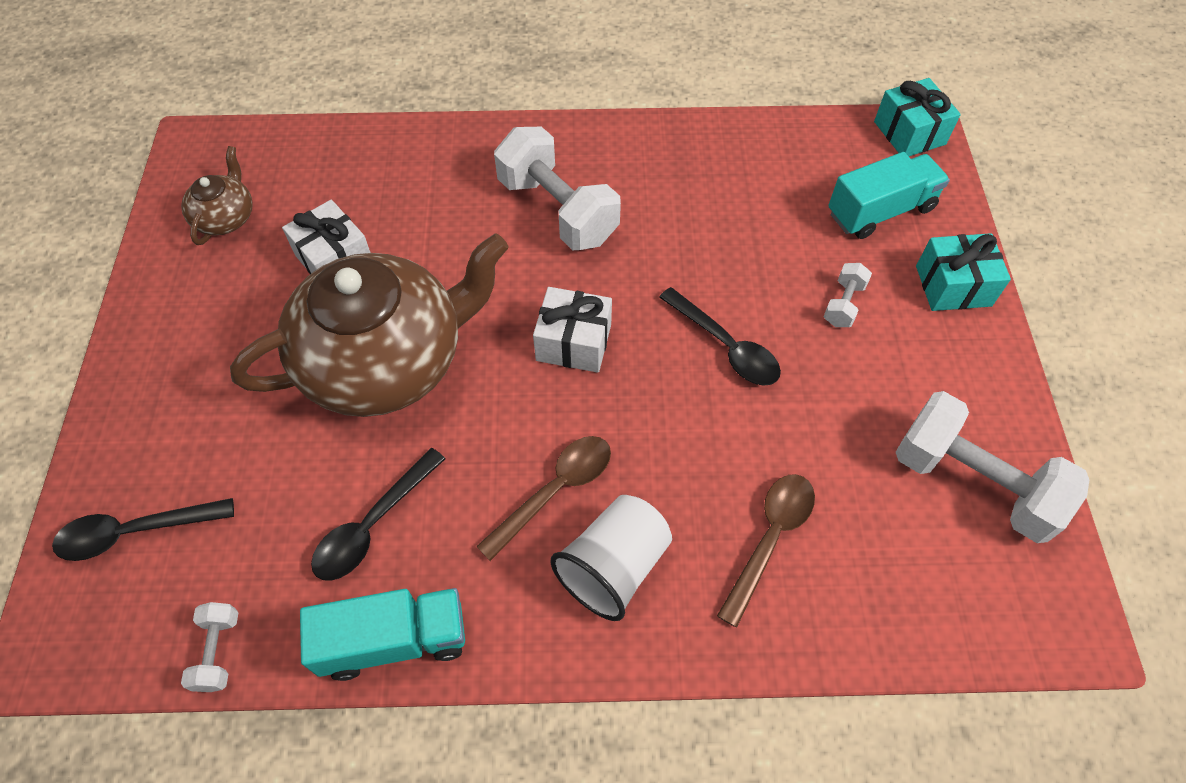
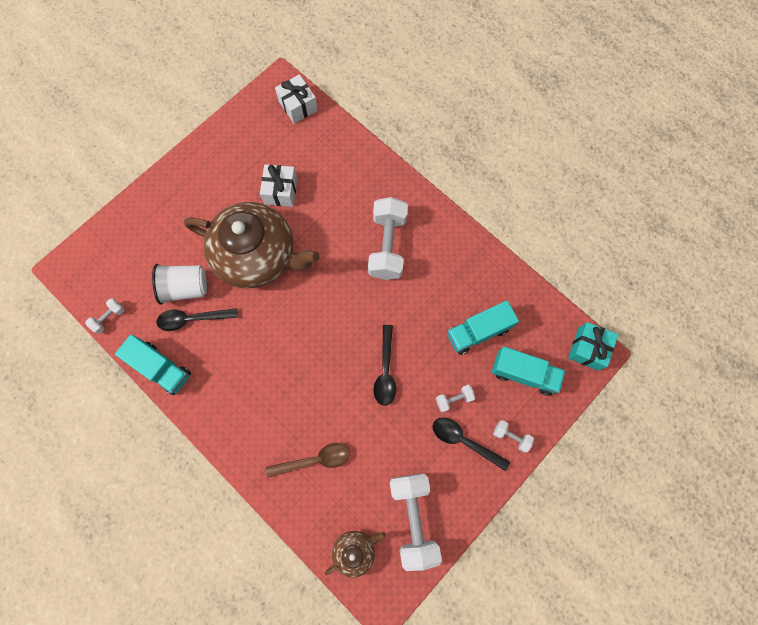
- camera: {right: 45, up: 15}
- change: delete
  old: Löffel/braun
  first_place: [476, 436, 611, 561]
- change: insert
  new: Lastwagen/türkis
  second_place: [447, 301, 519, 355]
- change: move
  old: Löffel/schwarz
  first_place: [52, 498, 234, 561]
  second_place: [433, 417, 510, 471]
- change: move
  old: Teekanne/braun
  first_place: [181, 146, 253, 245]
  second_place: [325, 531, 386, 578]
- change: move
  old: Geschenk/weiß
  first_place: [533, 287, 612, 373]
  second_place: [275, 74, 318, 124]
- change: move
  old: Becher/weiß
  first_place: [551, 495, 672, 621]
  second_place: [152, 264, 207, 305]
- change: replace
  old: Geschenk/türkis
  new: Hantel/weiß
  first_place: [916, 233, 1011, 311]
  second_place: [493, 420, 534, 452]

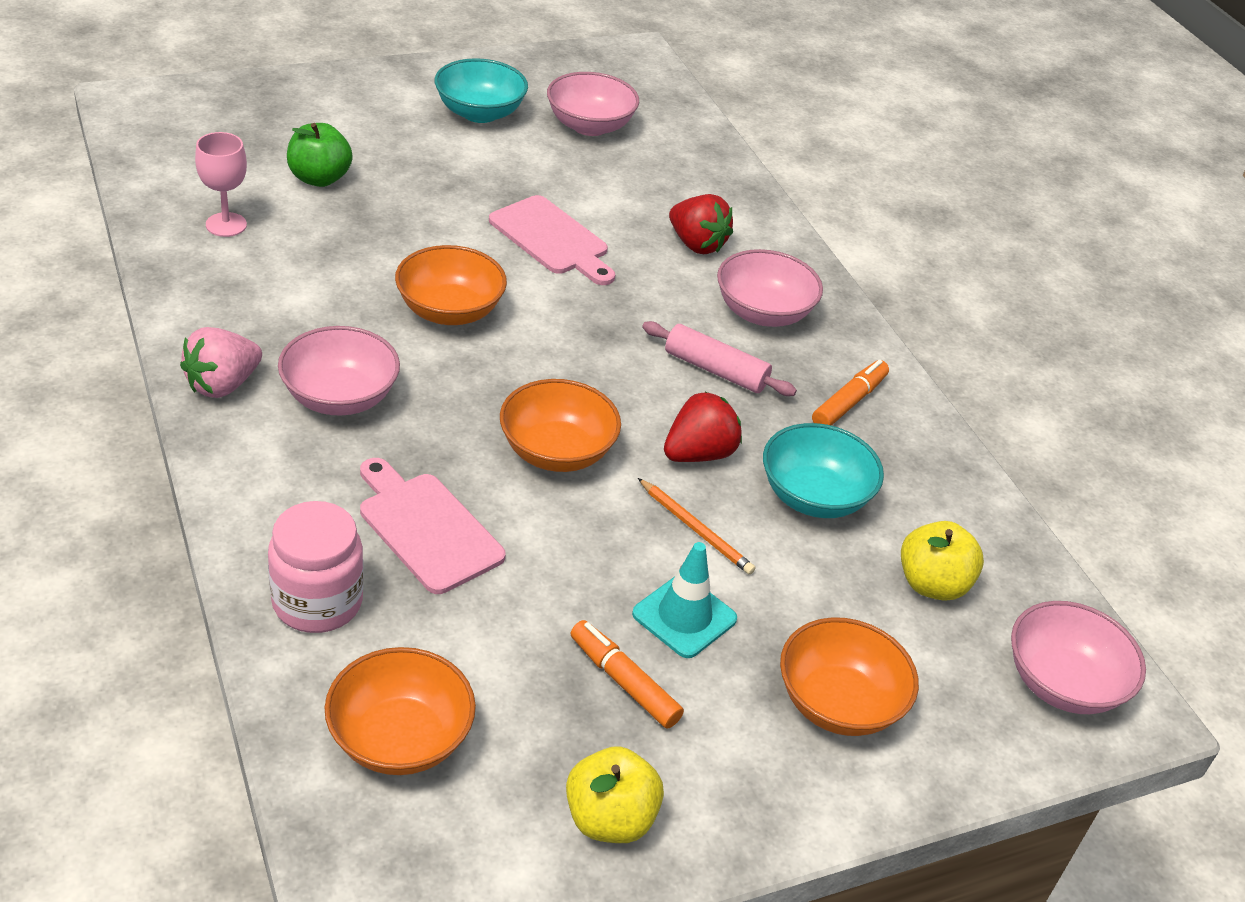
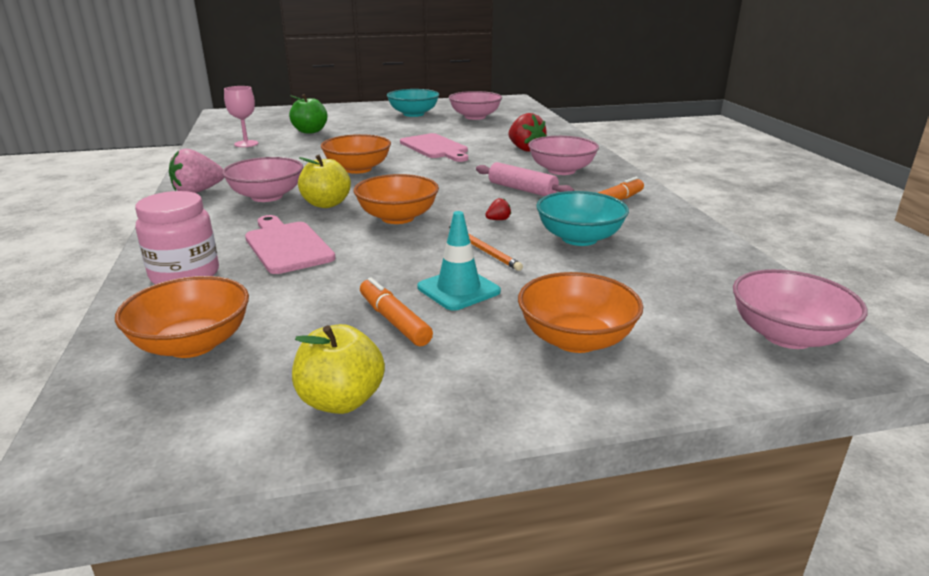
- camera: {right: 15, up: -15}
- change: move
  old: Apfel/gelb
  first_place: [901, 521, 984, 601]
  second_place: [298, 155, 351, 208]
- change: resize
  old: Erdbeere/rot
  first_place: [664, 392, 742, 462]
  second_place: [485, 198, 511, 220]
  factor: 0.45

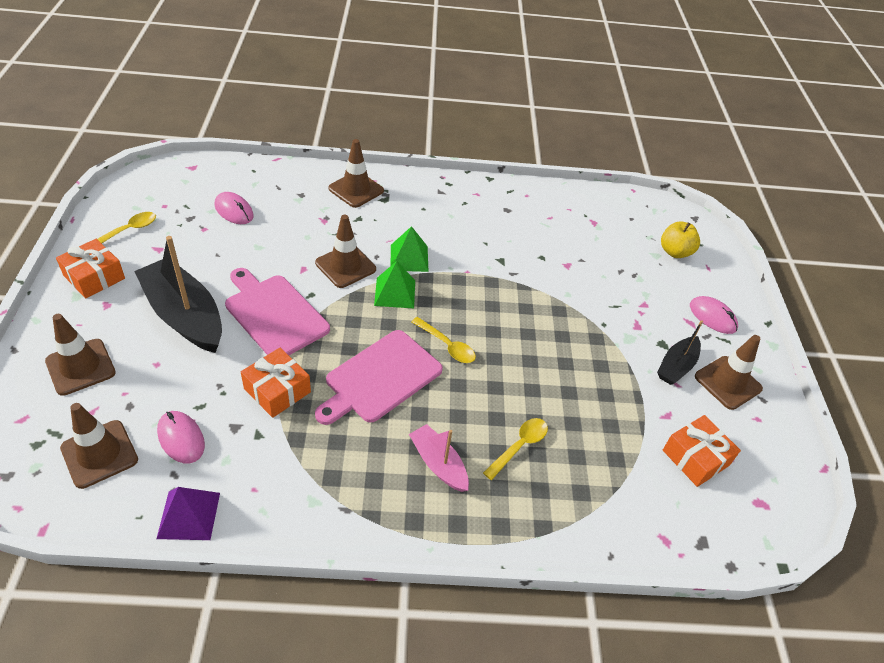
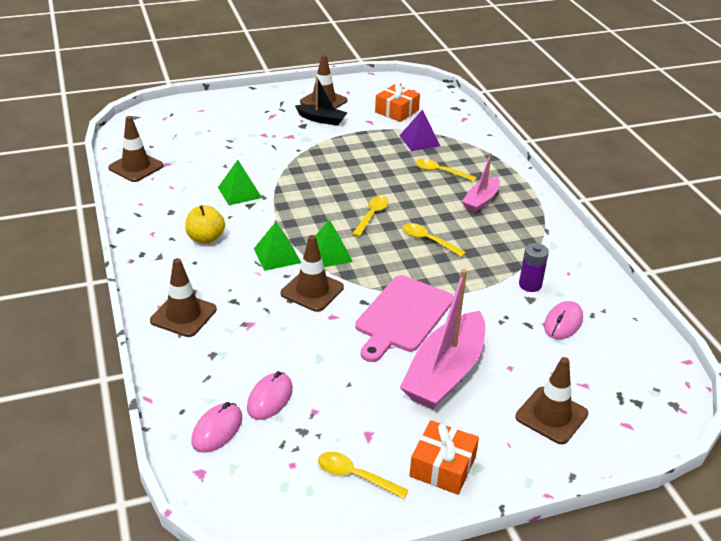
- camera: {right: -105, up: -10}
- change: delete
  old: Geschenk/orange
  first_place: [241, 348, 311, 418]
- change: insert
  new: Pyramide/grün
  second_place: [218, 160, 262, 205]
- change: insert
  new: Batterie/lila
  second_place: [519, 243, 549, 292]
- change: move
  old: Leitkegel/braun
  first_place: [60, 403, 138, 489]
  second_place: [108, 116, 164, 182]
- change: move
  old: Pyramide/lila
  first_place: [156, 487, 220, 540]
  second_place: [399, 109, 440, 151]
- change: move
  old: Apfel/gelb
  first_place: [661, 221, 700, 258]
  second_place: [185, 205, 225, 244]
- change: move
  old: Computermaus/rosa
  first_place: [690, 296, 738, 334]
  second_place: [192, 402, 242, 453]
- change: replace
  old: Schneidebrett/rosa
  new: Löffel/gelb
  first_place: [315, 330, 443, 425]
  second_place: [403, 223, 466, 257]
- change: recolor
  old: Boot/schwarz
  new: Boot/rosa
  first_place: [134, 236, 222, 353]
  second_place: [400, 269, 485, 409]

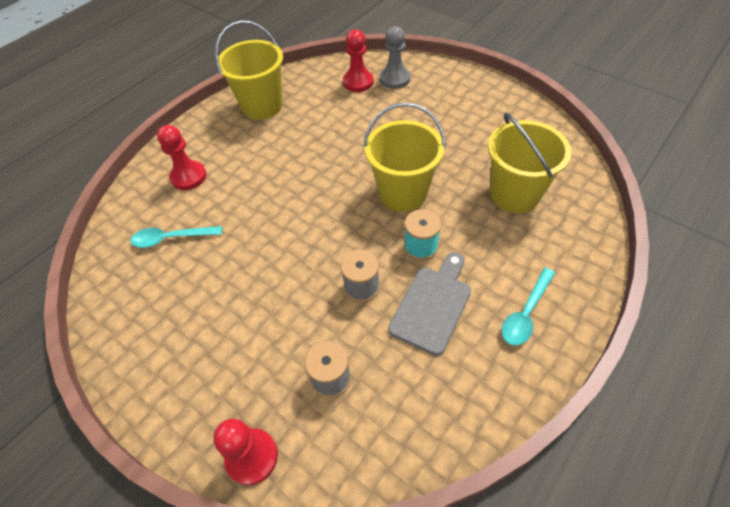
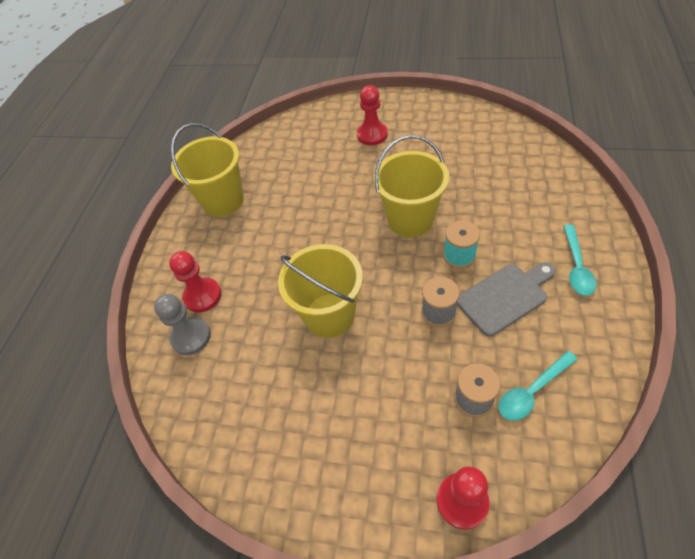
- camera: {right: -25, up: 0}
- change: move
  old: Löffel/türkis
  first_place: [130, 226, 222, 248]
  second_place: [498, 351, 578, 421]
- change: move
  old: Bauer/rot
  first_place: [343, 29, 374, 92]
  second_place: [357, 85, 388, 146]
- change: move
  old: Bauer/grau
  first_place: [380, 26, 410, 89]
  second_place: [154, 294, 211, 355]
- change: move
  old: Eimer/gelb
  first_place: [488, 113, 572, 213]
  second_place: [278, 244, 363, 338]
- change: rotate
  old: Schneidebrett/grau
  first_place: [388, 252, 471, 356]
  second_place: [457, 262, 556, 336]
  degrees: 60

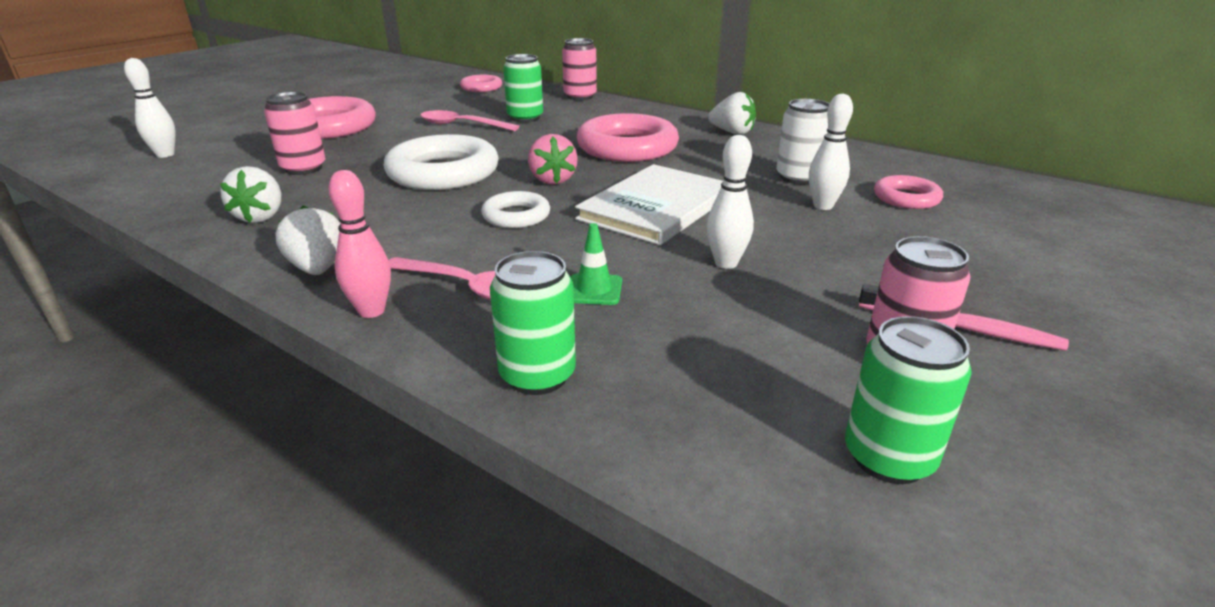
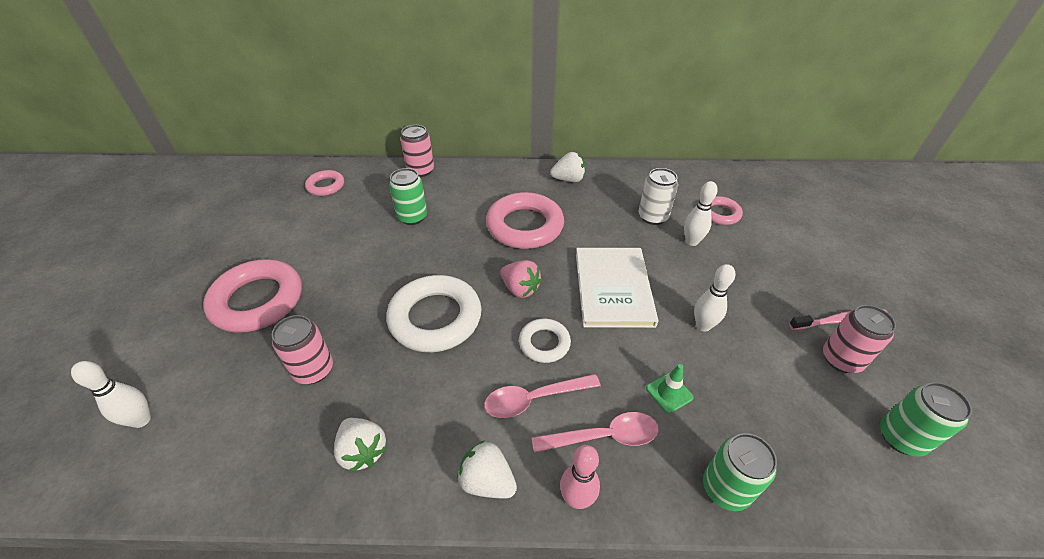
- camera: {right: -35, up: 15}
- change: move
  old: Löffel/rosa
  first_place: [420, 110, 519, 131]
  second_place: [484, 374, 601, 418]

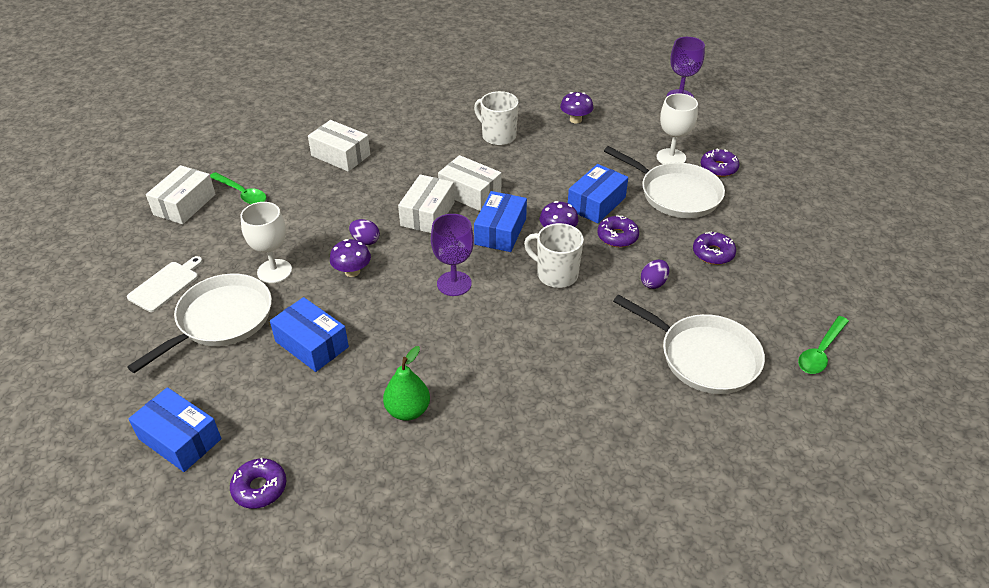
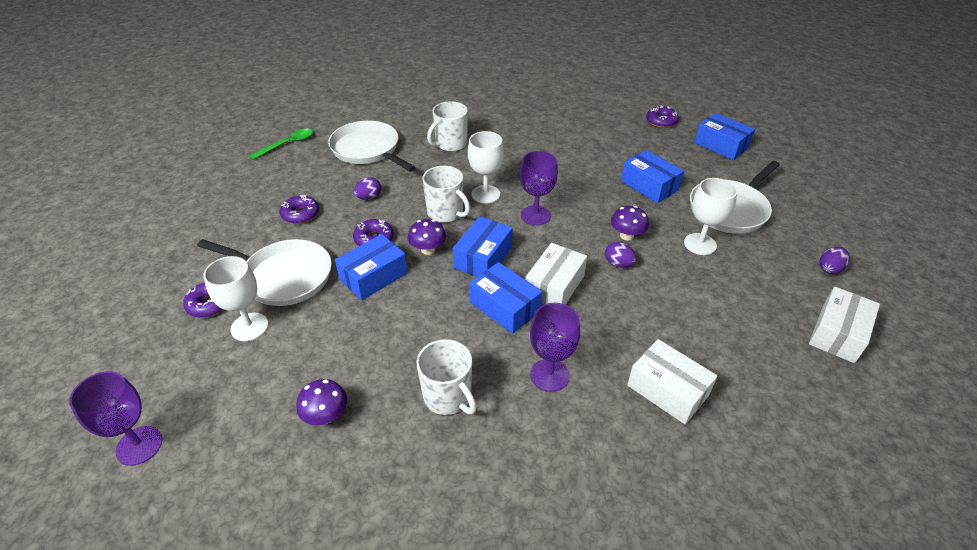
- camera: {right: -170, up: 0}
- change: delete
  old: Schneidebrett/weiß
  first_place: [127, 256, 203, 312]
- change: delete
  old: Löffel/grün
  first_place: [210, 172, 266, 204]
- change: delete
  old: Birne/grün
  first_place: [383, 346, 430, 421]
- change: insert
  new: Tasse/weiß
  second_place: [427, 101, 468, 152]
- change: insert
  new: Kelch/weiß
  second_place: [468, 131, 504, 204]
- change: insert
  new: Kelch/lila
  second_place: [530, 303, 580, 392]
- change: insert
  new: Ei/lila
  second_place: [819, 247, 849, 274]
- change: recolor
  old: Schachtel/weiß
  new: Schachtel/blau
  first_place: [438, 155, 501, 211]
  second_place: [470, 262, 542, 334]
- change: rotate
  old: Pfanne/weiß
  first_place: [604, 146, 725, 218]
  second_place: [197, 239, 332, 306]
  degrees: 150

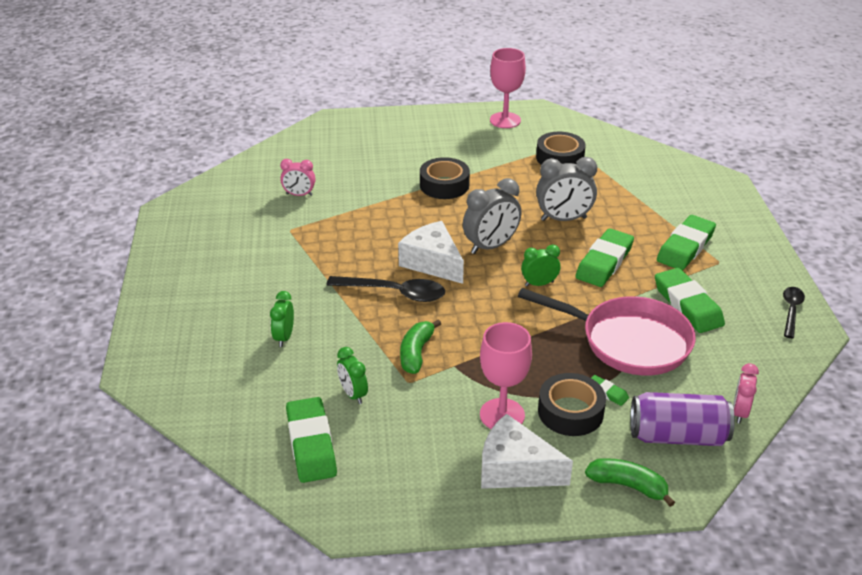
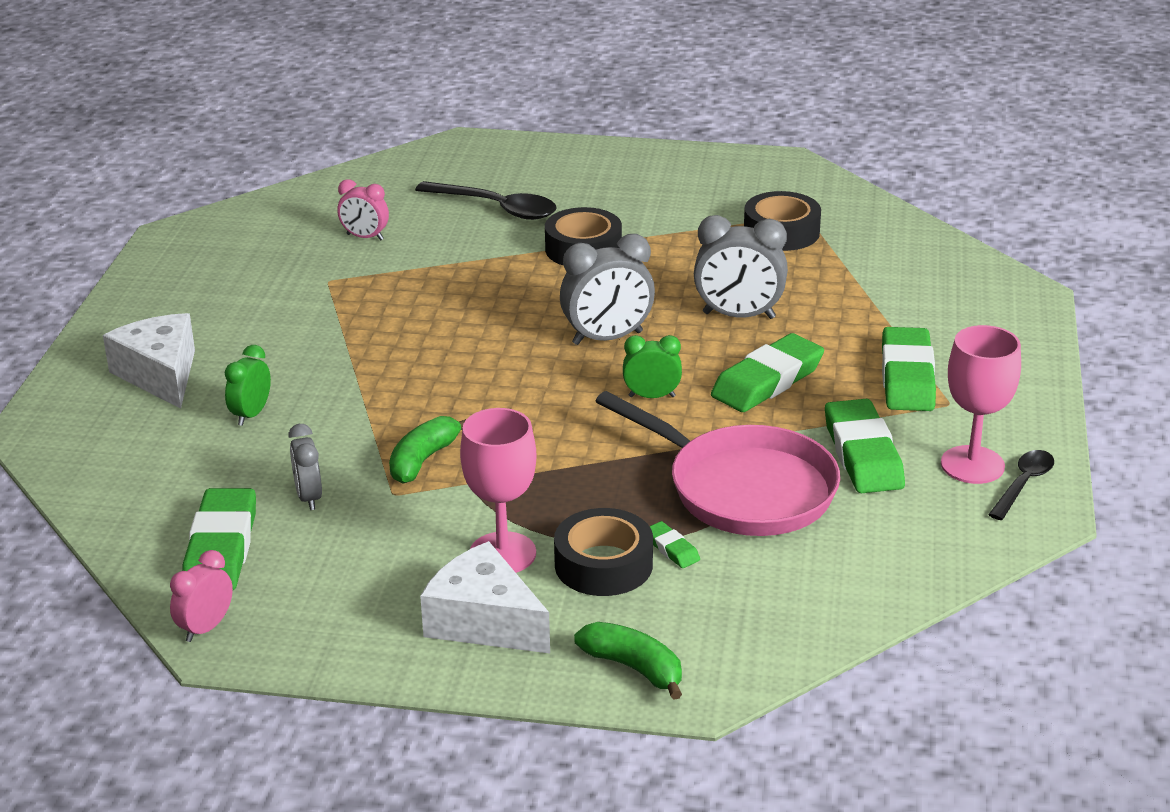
- camera: {right: 15, up: -5}
- change: delete
  old: Dose/lila
  first_place: [630, 392, 735, 446]
- change: move
  old: Löffel/schwarz
  first_place: [326, 276, 445, 302]
  second_place: [415, 181, 557, 220]
- change: move
  old: Käse/weiß
  first_place: [398, 221, 464, 284]
  second_place: [103, 313, 195, 408]
- change: move
  old: Kelch/rosa
  first_place: [490, 48, 526, 128]
  second_place: [941, 325, 1021, 484]
- change: move
  old: Wecker/rosa
  first_place: [733, 363, 759, 423]
  second_place: [170, 550, 233, 642]
- change: recolor
  old: Wecker/grün
  new: Wecker/grau
  first_place: [337, 347, 368, 404]
  second_place: [288, 424, 322, 510]
- change: rotate
  old: Radiergummi/grün
  first_place: [657, 215, 716, 270]
  second_place: [882, 327, 936, 411]
  degrees: -45

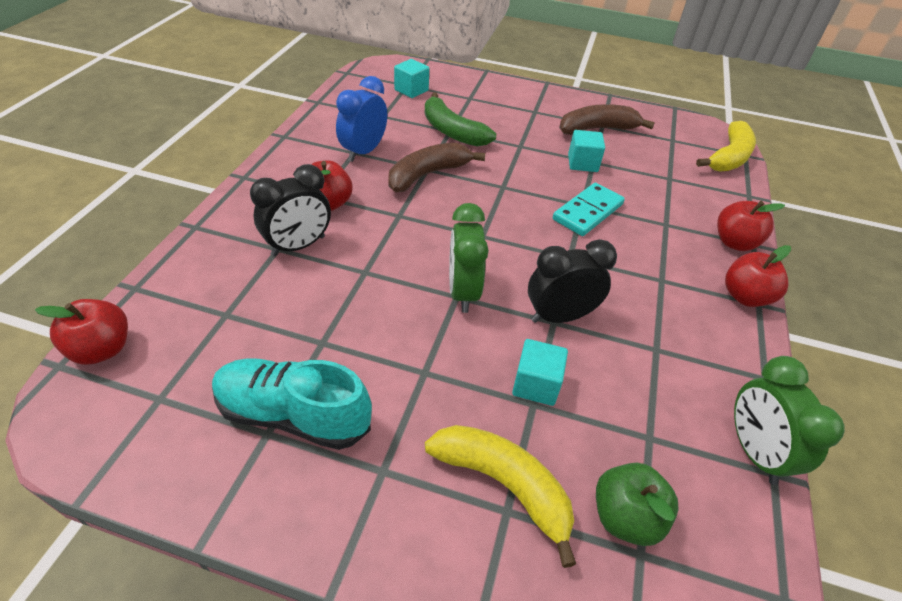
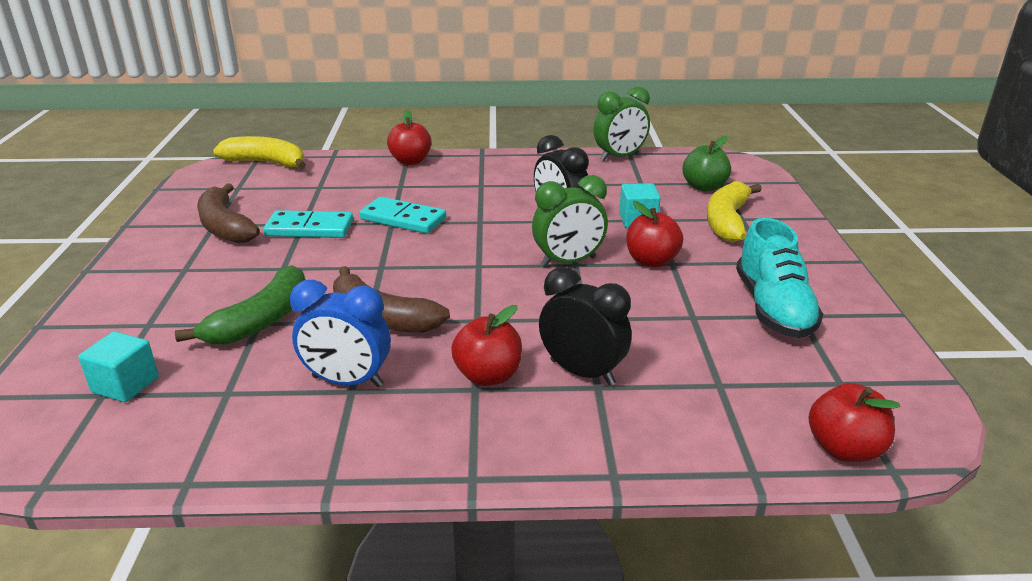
- camera: {right: -105, up: -15}
- change: move
  old: Apfel/rot
  first_place: [725, 245, 791, 307]
  second_place: [626, 201, 683, 267]
- change: replace
  old: Kubus/türkis
  new: Dominostein/türkis
  first_place: [568, 130, 605, 172]
  second_place: [263, 210, 353, 238]

